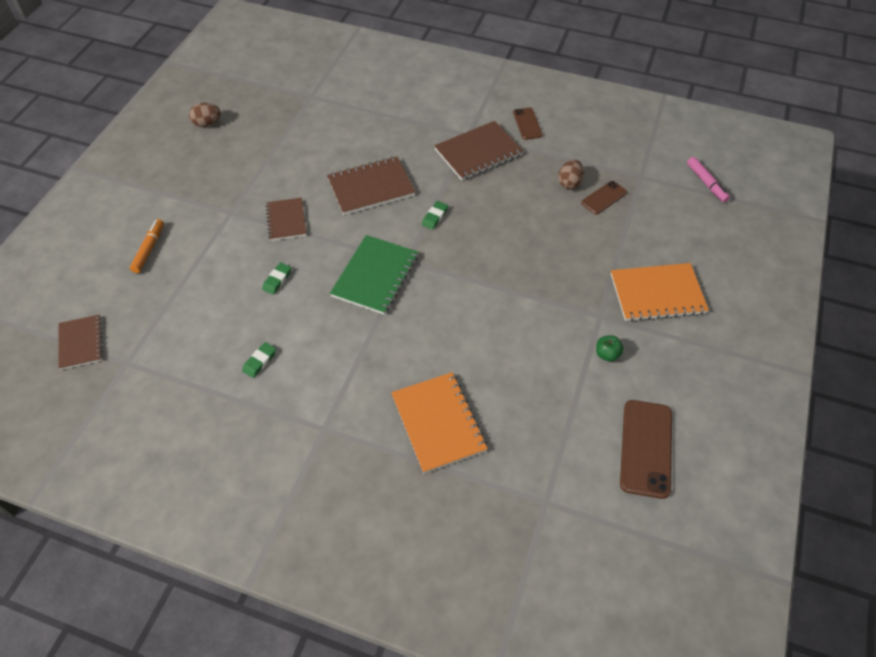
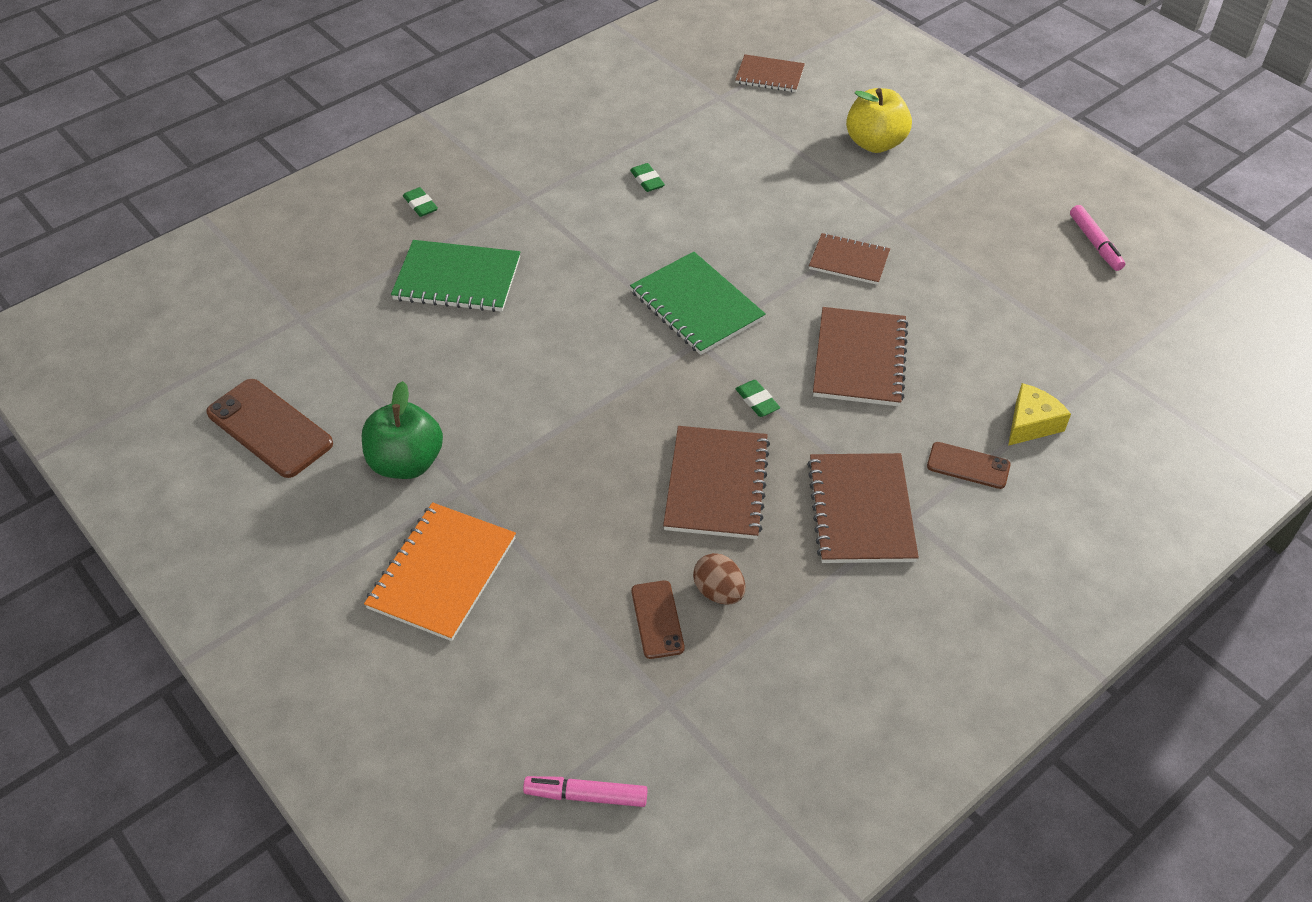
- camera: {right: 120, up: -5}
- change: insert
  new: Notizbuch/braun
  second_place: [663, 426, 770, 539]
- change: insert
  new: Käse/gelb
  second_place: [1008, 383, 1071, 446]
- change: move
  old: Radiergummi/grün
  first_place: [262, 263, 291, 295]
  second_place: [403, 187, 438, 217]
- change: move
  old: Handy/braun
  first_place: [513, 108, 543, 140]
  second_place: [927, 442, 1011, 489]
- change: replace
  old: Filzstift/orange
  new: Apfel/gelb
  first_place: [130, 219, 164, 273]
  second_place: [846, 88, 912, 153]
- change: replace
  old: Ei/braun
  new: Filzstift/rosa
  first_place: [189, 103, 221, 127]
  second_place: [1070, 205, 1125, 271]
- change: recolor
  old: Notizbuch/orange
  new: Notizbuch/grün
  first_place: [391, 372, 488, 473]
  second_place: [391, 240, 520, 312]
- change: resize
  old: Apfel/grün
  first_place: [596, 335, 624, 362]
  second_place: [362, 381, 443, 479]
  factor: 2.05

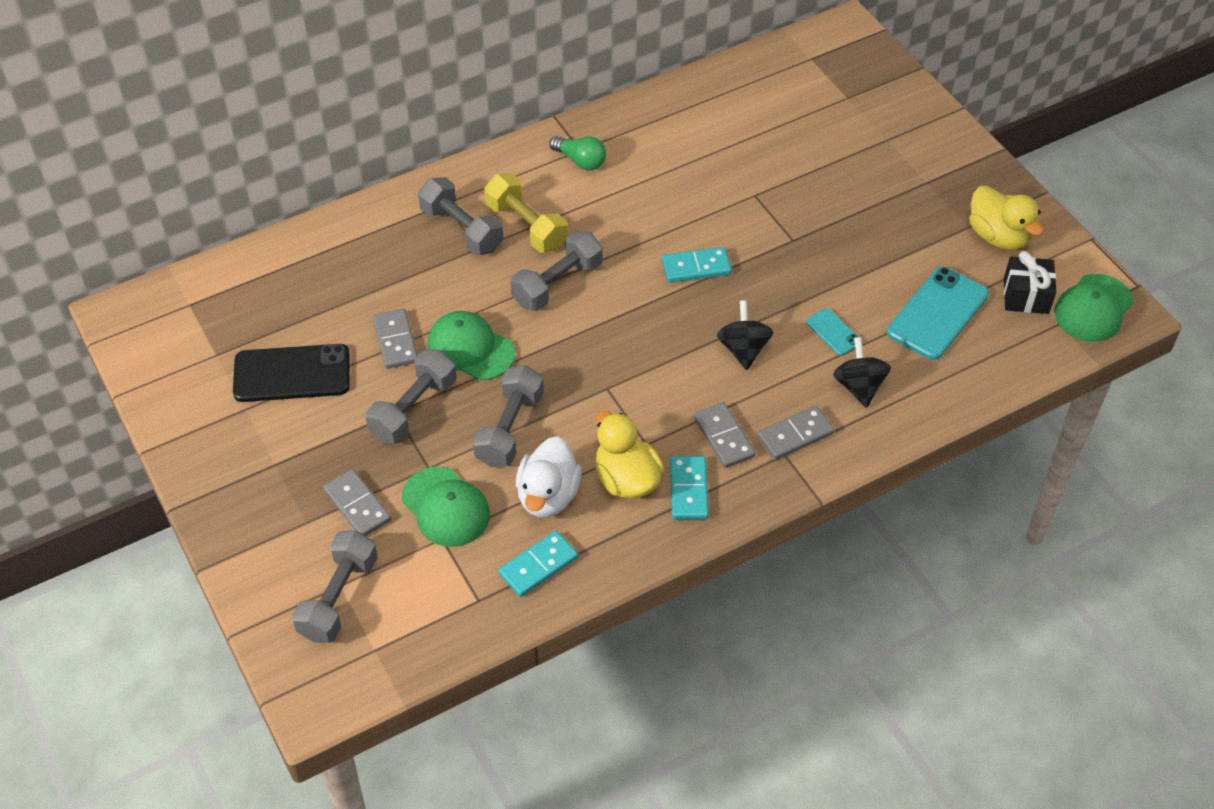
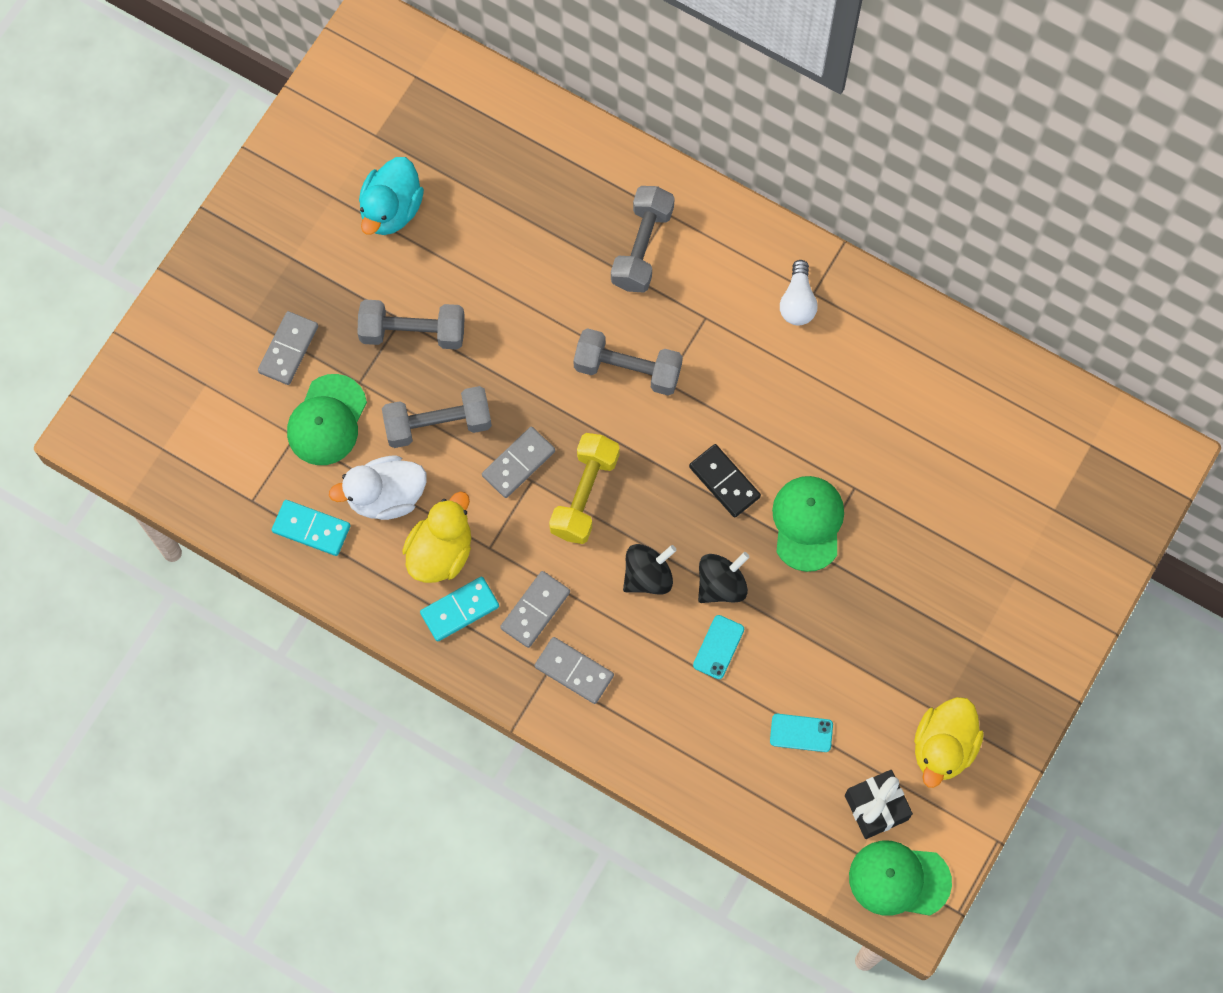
- camera: {right: 60, up: 20}
- change: delete
  old: Hantel/grau
  first_place: [292, 530, 378, 643]
- change: move
  old: Dominostein/grau
  first_place: [373, 309, 418, 369]
  second_place: [482, 427, 555, 498]
- change: move
  old: Kappe/grün
  first_place: [428, 311, 515, 380]
  second_place: [772, 476, 844, 572]
- change: move
  old: Hantel/gelb
  first_place: [484, 173, 568, 252]
  second_place: [549, 433, 620, 544]
- change: move
  old: Kreisel/schwarz
  first_place: [833, 337, 891, 408]
  second_place: [698, 552, 750, 603]
- change: replace
  old: Handy/schwarz
  new: Ente/türkis
  first_place: [233, 344, 350, 402]
  second_place: [359, 157, 424, 235]
- change: recolor
  old: Glühbirne/grün
  new: Glühbirne/weiß
  first_place: [549, 136, 606, 171]
  second_place: [780, 260, 818, 325]
- change: recolor
  old: Dominostein/türkis
  new: Dominostein/schwarz
  first_place: [662, 247, 732, 283]
  second_place: [689, 444, 761, 518]
- change: resize
  old: Handy/türkis
  first_place: [887, 266, 989, 360]
  second_place: [770, 714, 833, 752]
  factor: 0.5

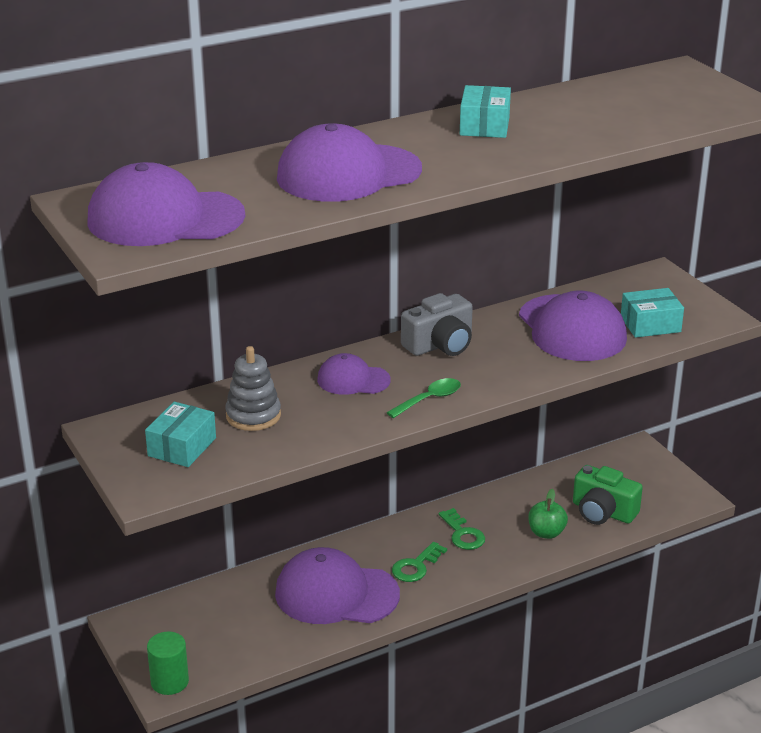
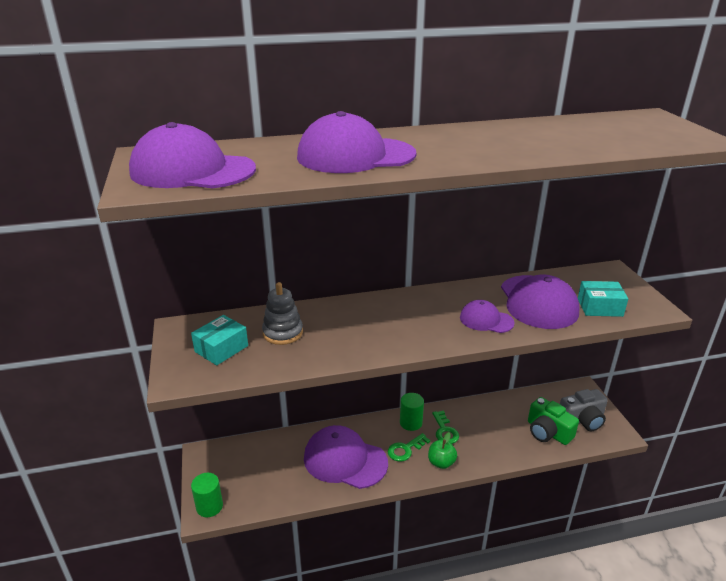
- camera: {right: 15, up: 0}
- change: delete
  old: Löffel/grün
  first_place: [386, 378, 461, 418]
- change: delete
  old: Schachtel/türkis
  first_place: [460, 85, 511, 138]
- change: insert
  new: Vollzylinder/grün
  second_place: [400, 393, 424, 431]
- change: move
  old: Kappe/lila
  first_place: [317, 353, 391, 395]
  second_place: [460, 300, 514, 333]
- change: move
  old: Kamera/grau
  first_place: [401, 293, 473, 356]
  second_place: [560, 389, 608, 431]
- change: move
  old: Apfel/grün
  first_place: [528, 489, 568, 539]
  second_place: [428, 432, 457, 469]

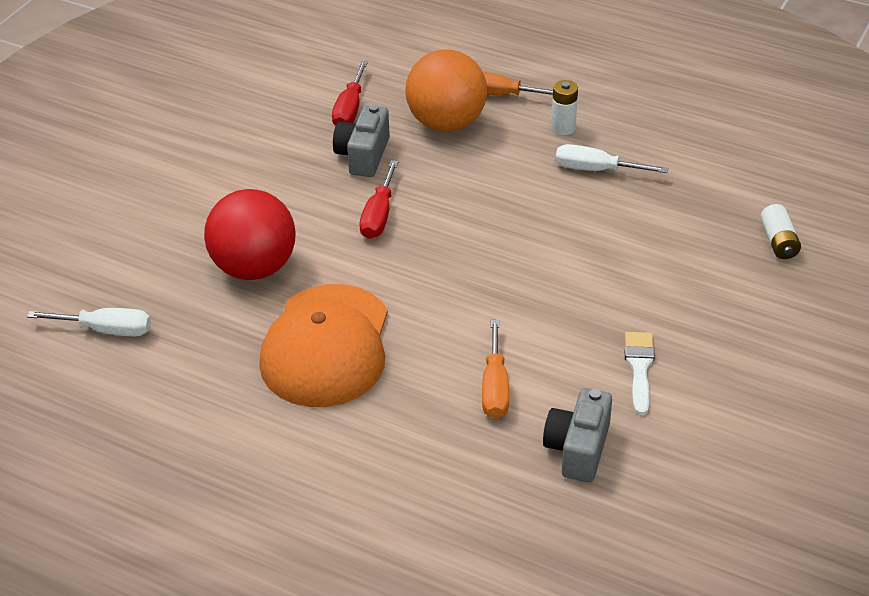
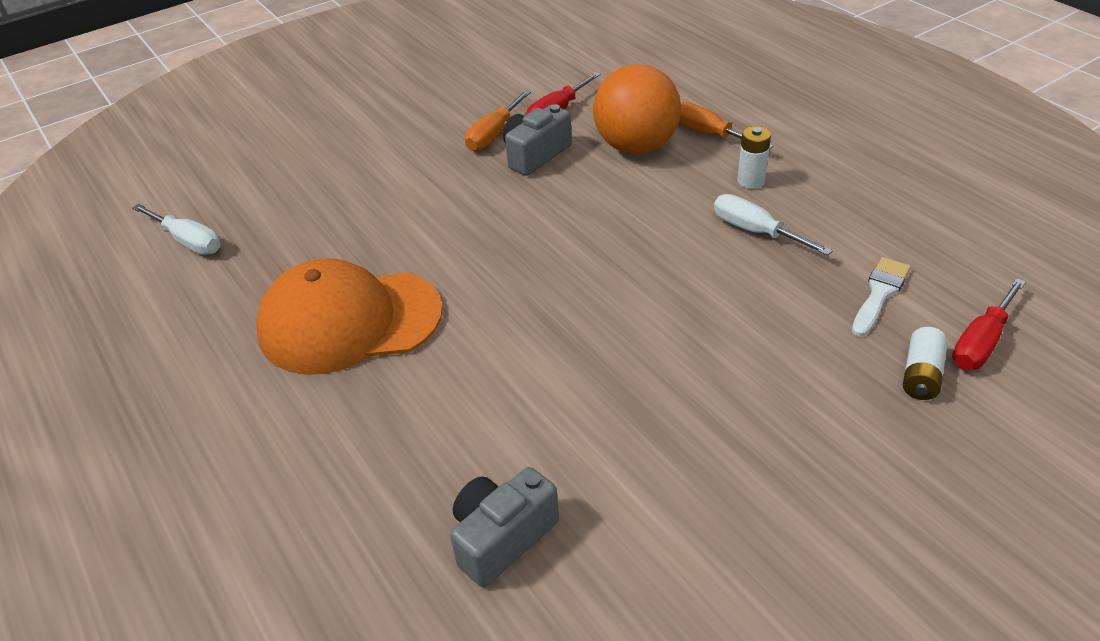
- camera: {right: 30, up: 0}
- change: delete
  old: Ball/rot
  first_place: [204, 189, 296, 280]
- change: move
  old: Schraubenzieher/rot
  first_place: [360, 160, 398, 239]
  second_place: [952, 278, 1026, 370]
- change: move
  old: Schraubenzieher/orange
  first_place: [482, 320, 509, 419]
  second_place: [465, 90, 531, 151]
- change: move
  old: Pinsel/weiß
  first_place: [625, 332, 655, 415]
  second_place: [852, 257, 911, 337]
- change: rotate
  old: Kappe/orange
  first_place: [259, 284, 388, 407]
  second_place: [256, 258, 443, 375]
  degrees: 45

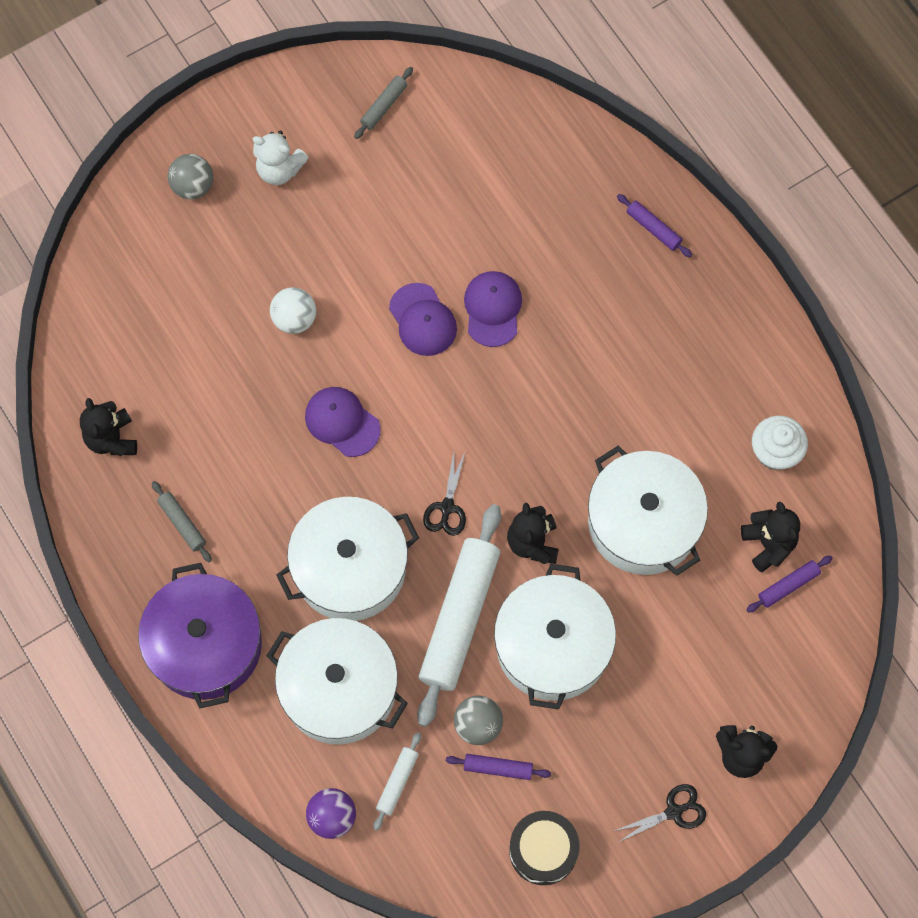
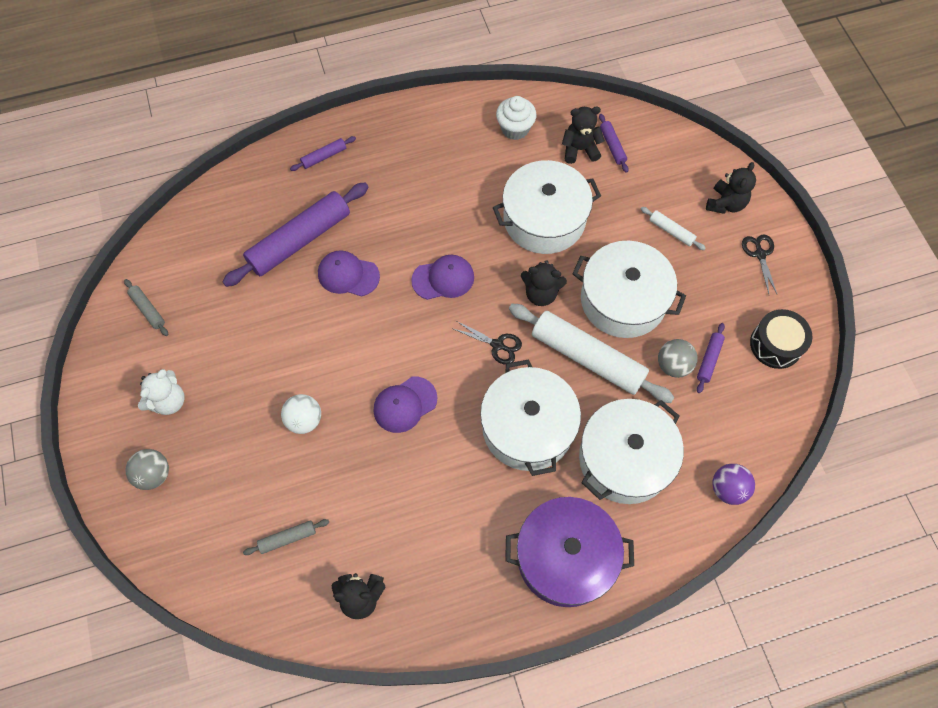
- camera: {right: -75, up: -5}
- change: insert
  new: Nudelholz/lila
  second_place: [222, 182, 369, 287]
- change: move
  old: Nudelholz/grau
  first_place: [152, 481, 212, 562]
  second_place: [243, 519, 329, 555]
- change: move
  old: Nudelholz/weiß
  first_place: [373, 732, 421, 831]
  second_place: [641, 207, 706, 250]
- change: move
  old: Kappe/lila
  first_place: [389, 283, 457, 356]
  second_place: [411, 255, 474, 300]

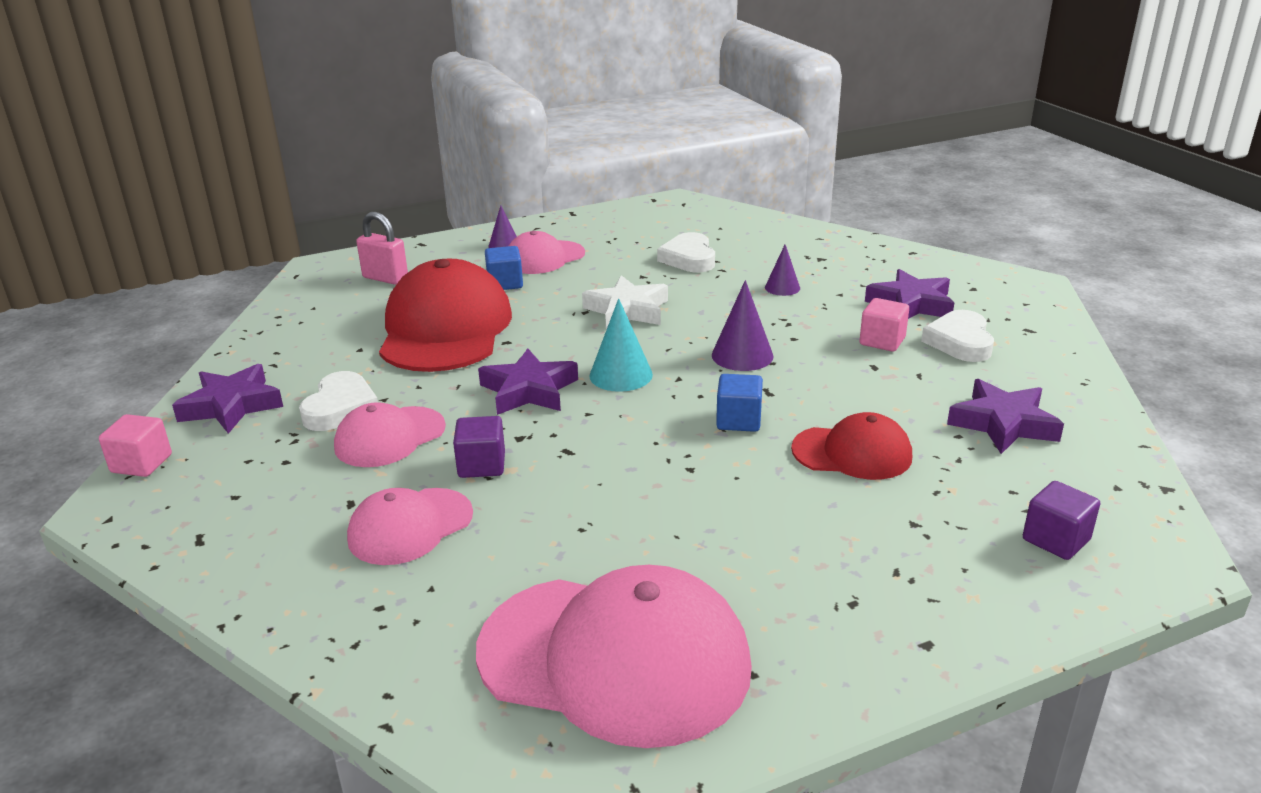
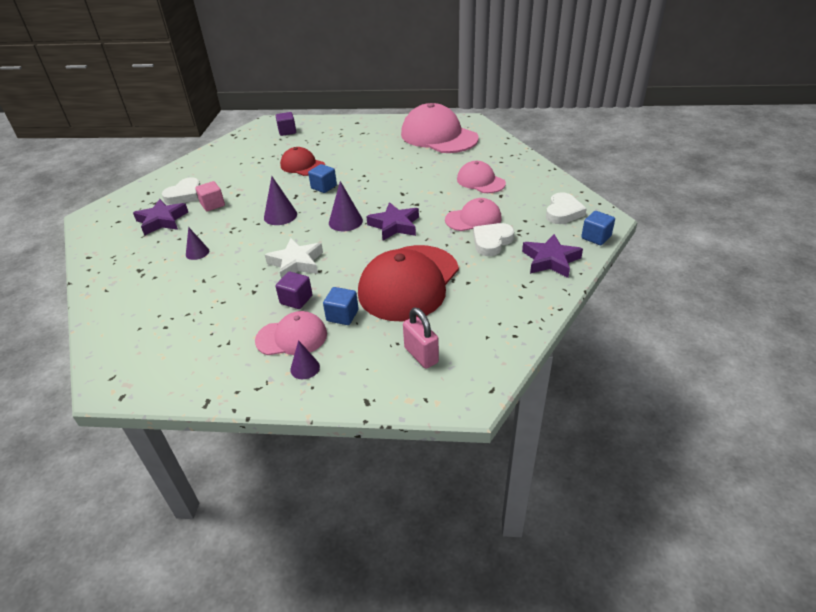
- camera: {right: -150, up: 10}
- change: delete
  old: Stern/lila
  first_place: [947, 379, 1064, 454]
- change: move
  old: Kubus/lila
  first_place: [453, 416, 505, 478]
  second_place: [275, 272, 312, 309]
- change: move
  old: Herz/weiß
  first_place: [657, 232, 715, 272]
  second_place: [546, 192, 587, 224]
- change: recolor
  old: Kubus/rosa
  new: Kubus/blau
  first_place: [99, 414, 172, 477]
  second_place: [581, 211, 615, 245]
- change: recolor
  old: Kegel/türkis
  new: Kegel/lila
  first_place: [589, 298, 653, 392]
  second_place: [329, 181, 363, 231]
- change: rotate
  old: Kappe/rosa
  first_place: [347, 488, 473, 565]
  second_place: [457, 161, 506, 193]
  degrees: -120

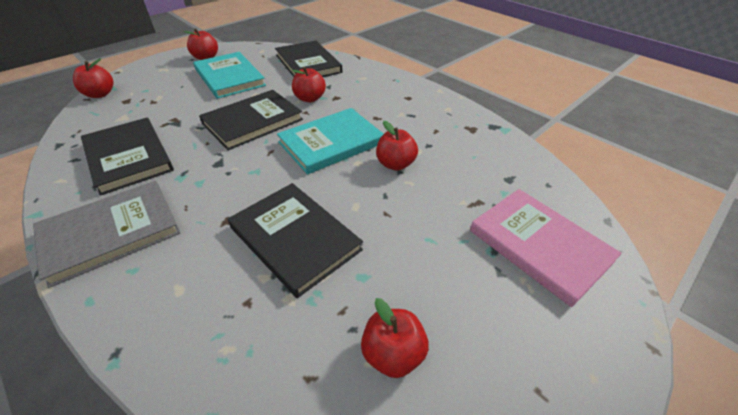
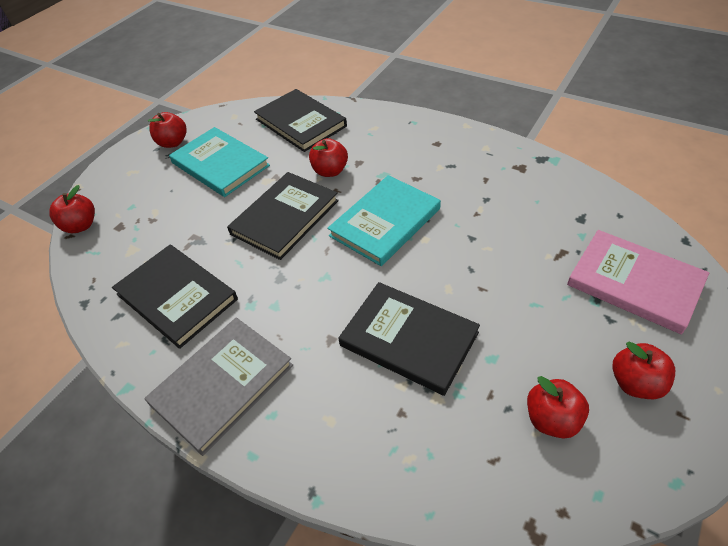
- camera: {right: -10, up: 5}
- change: move
  old: Apfel/rot
  first_place: [376, 121, 418, 171]
  second_place: [612, 342, 675, 399]

